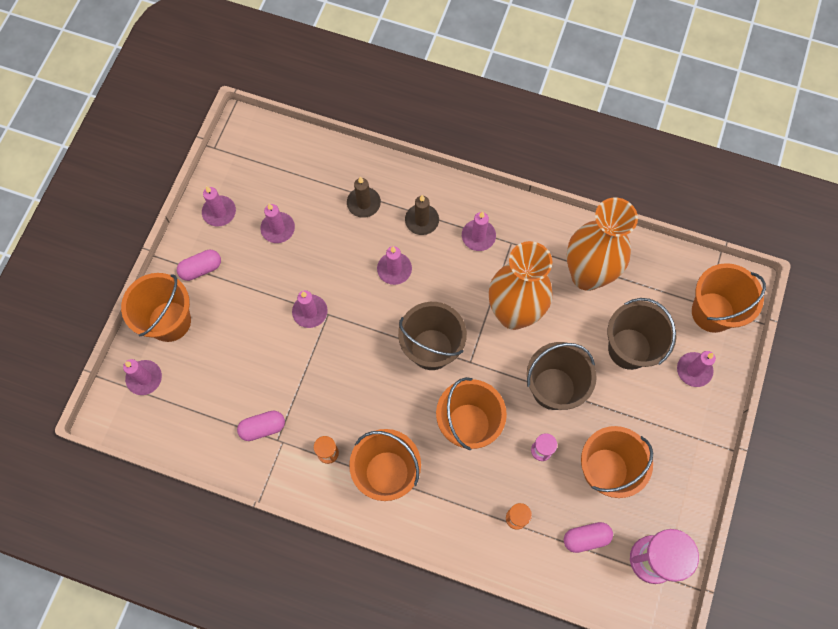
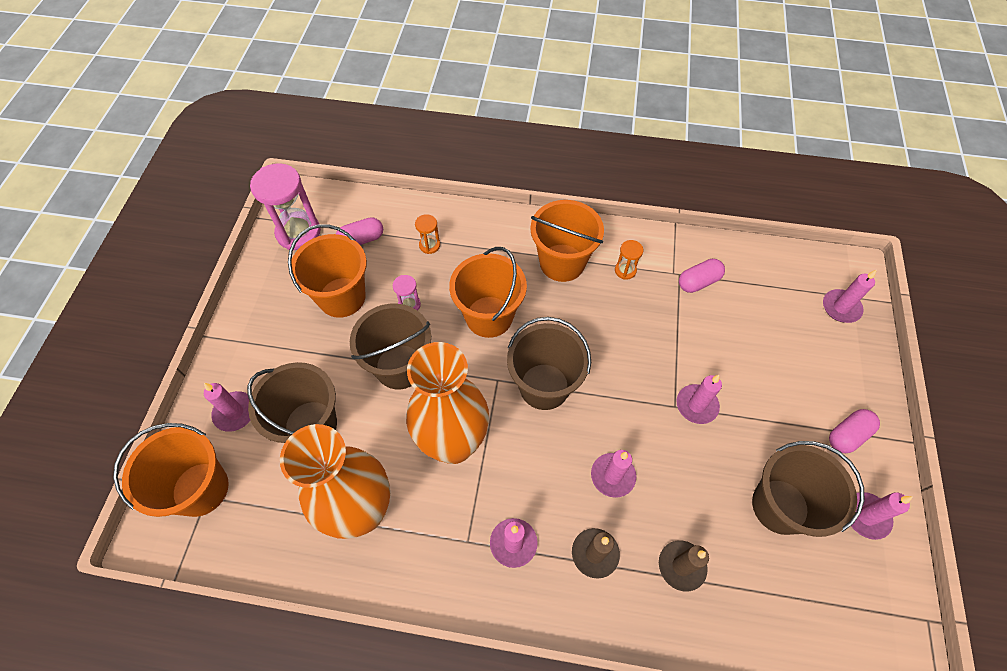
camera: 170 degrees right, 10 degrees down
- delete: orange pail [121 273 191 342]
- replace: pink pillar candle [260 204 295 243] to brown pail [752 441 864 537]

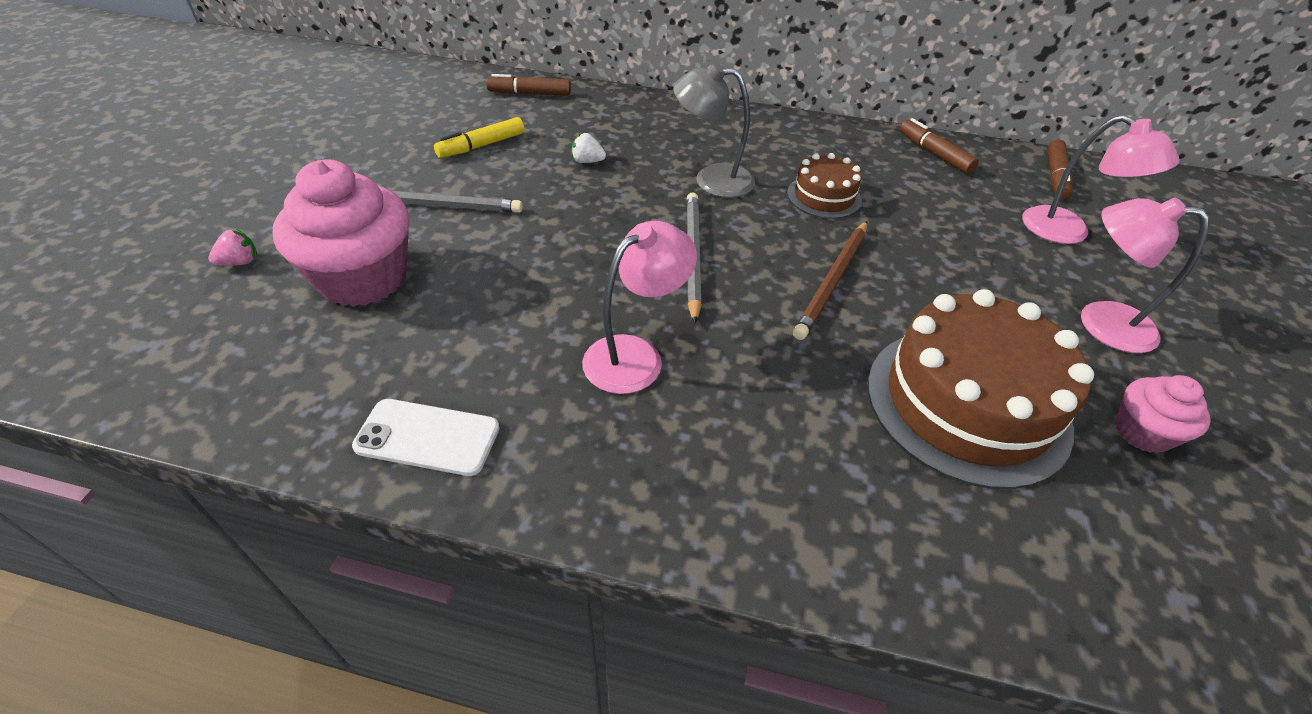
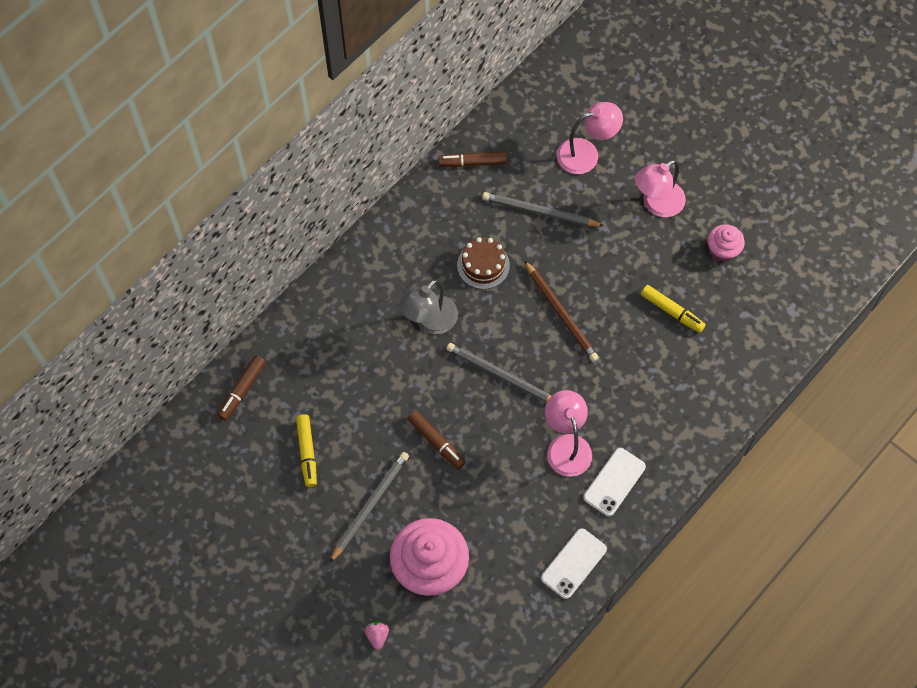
camera: 60 degrees left, 20 degrees up
- delete: pure white toy strawberry [571 133 606 163]
- insert: grey wooden pencil [482 192 604 227]
- insert: pure white smartphone [583 448 646 516]
- move: brown felt pen [1047 139 1073 199] to [408 411 465 469]
- replace: brown cake [868 289 1094 489] to golden felt pen [641 285 706 333]

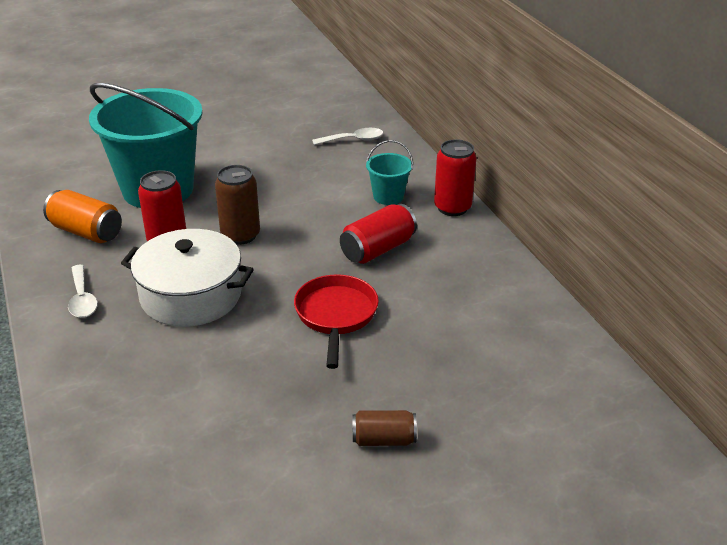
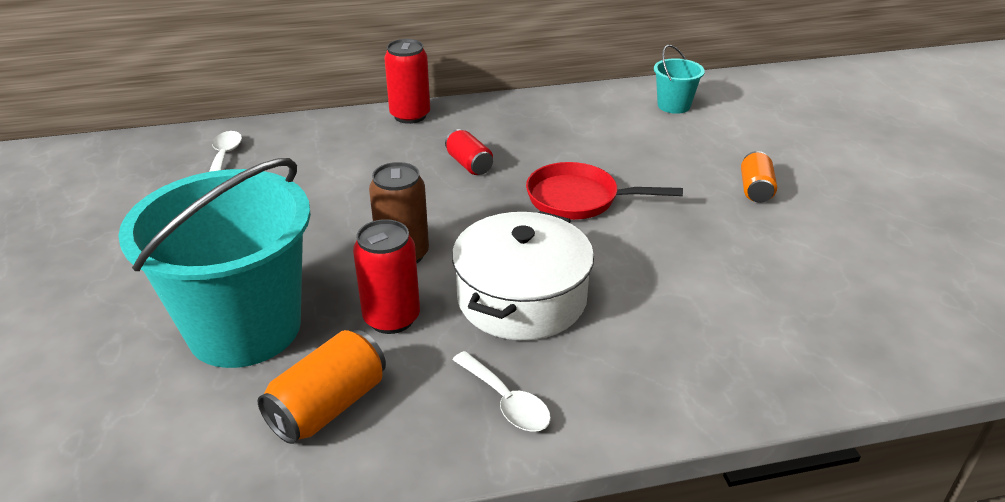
camera: 80 degrees left, 0 degrees up
- move: aqua pail [366 140 413 205] to [654 45 705 114]
- recolor: brown tin [353 410 417 446] to orange tin [741 151 777 203]
- rotate: pure white tablespoon [68 265 98 318] = [452 351 551 432] 60 degrees clockwise
- resize: crimson tin [340 204 417 264] = [445 129 493 175] x0.66

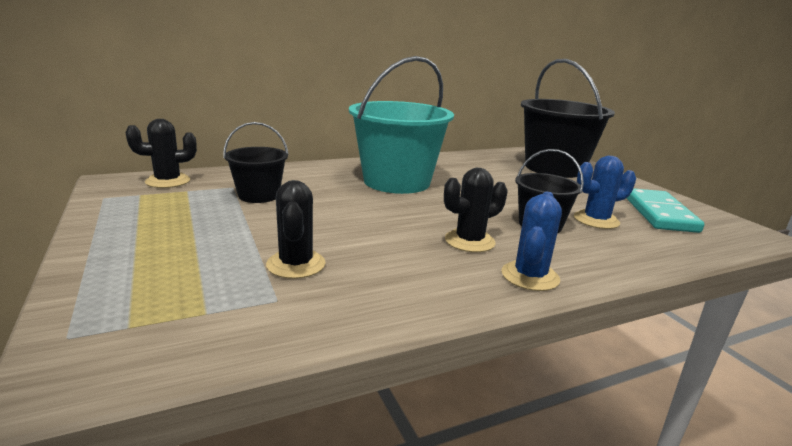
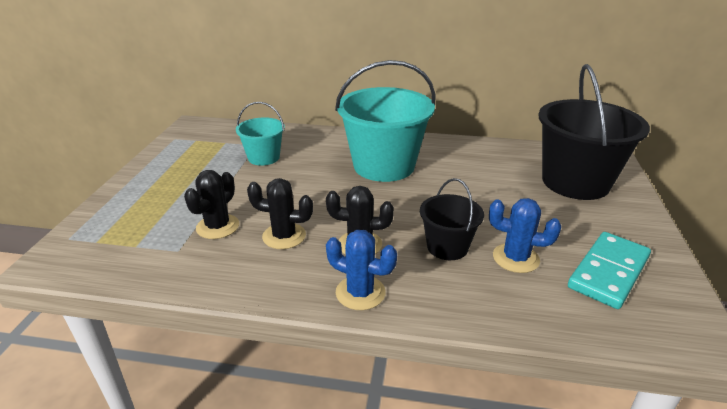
camera: 35 degrees right, 10 degrees up
- move: black cactus [125 119 197 188] to [247 178 313 249]
- recolor: black pail [223 122 289 203] to aqua pail [236 102 285 166]
- rotate: blue cactus [501 192 562 291] = [326 230 397 310] 60 degrees clockwise

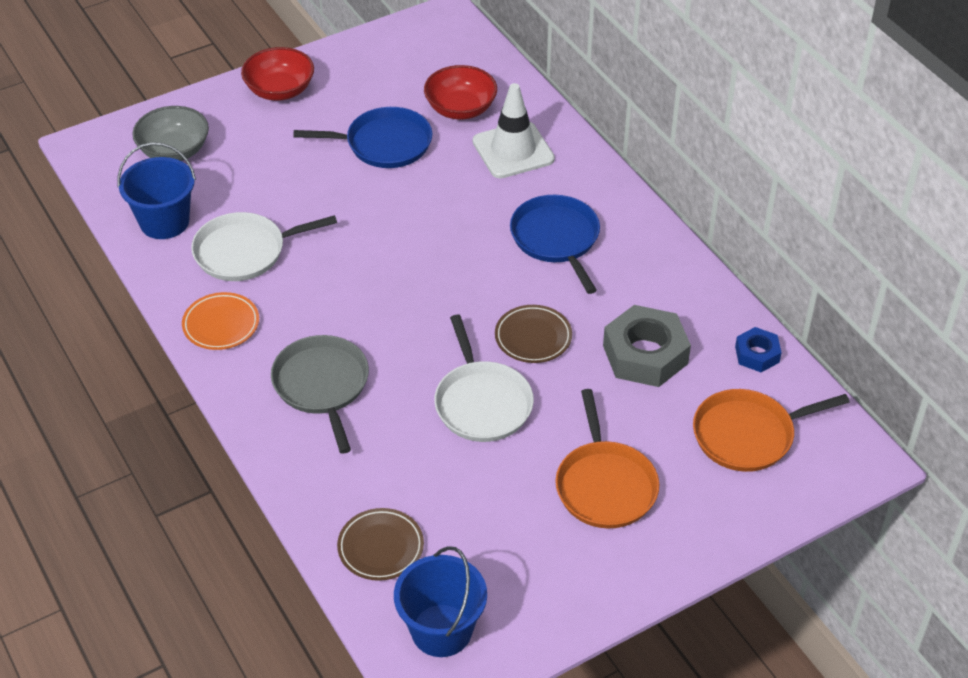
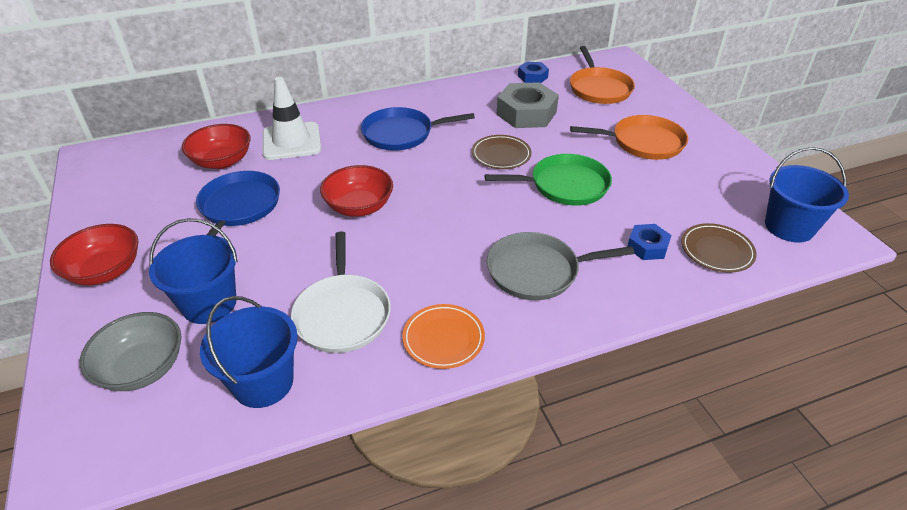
camera: 80 degrees left, 5 degrees down
- insert: blue pail [149 218 238 324]
- insert: crimson bowl [320 165 393 217]
- insert: blue hex nut [627 224 671 260]
- recolor: pure white skillet [434 315 534 442] to emerald skillet [485 154 612 206]

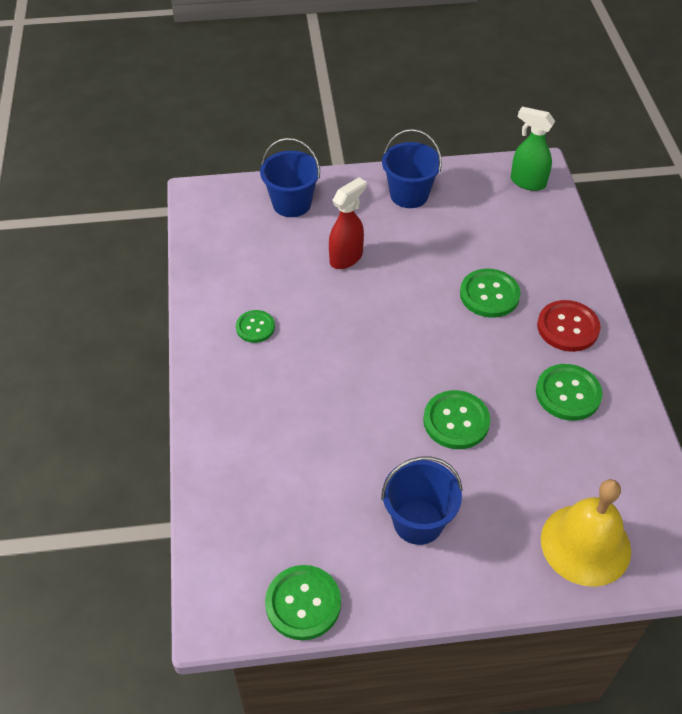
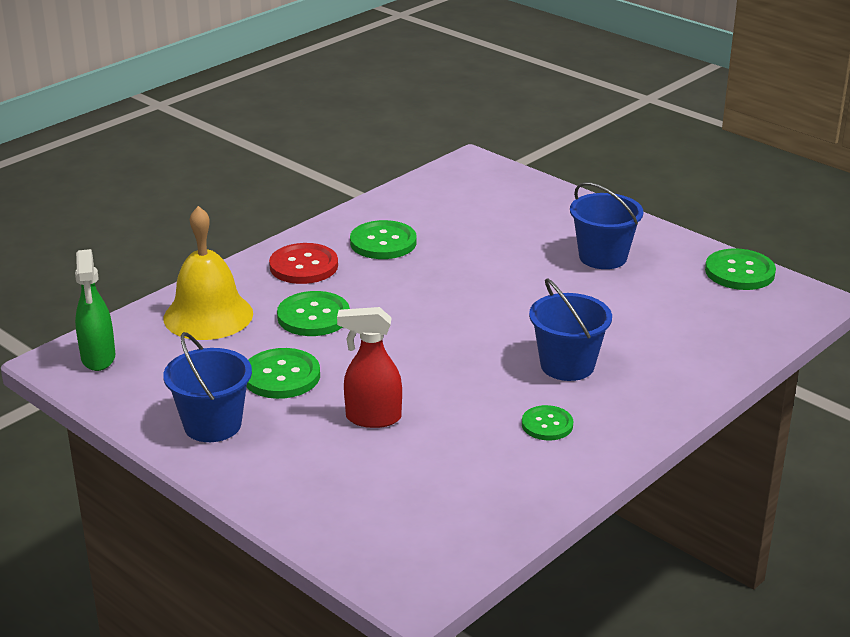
camera: 130 degrees left, 20 degrees down
- move: blue pail [260 138 320 217] to [529 278 612 381]
- move: emerald shirt button [423 390 490 449] to [247 348 320 399]
- move: golden school bell [541 479 631 587] to [163 206 253 340]

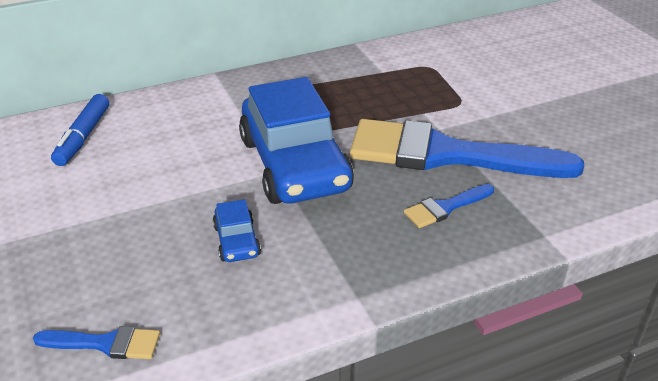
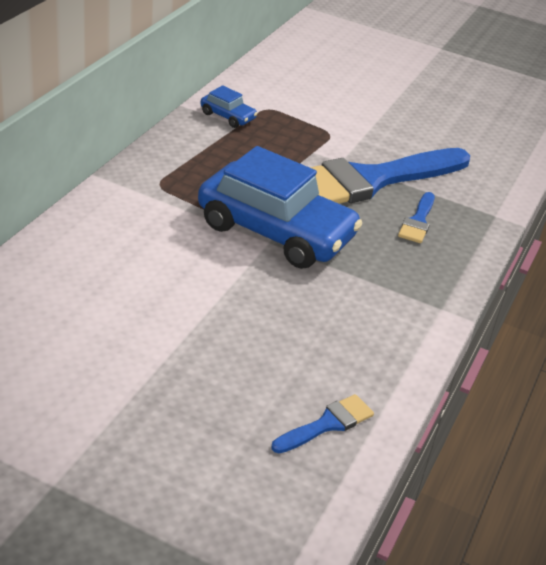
camera: 45 degrees left, 0 degrees up
- delete: blue felt pen [51 94 109 166]
- move: blue automobile [213 199 261 262] to [200 85 257 128]

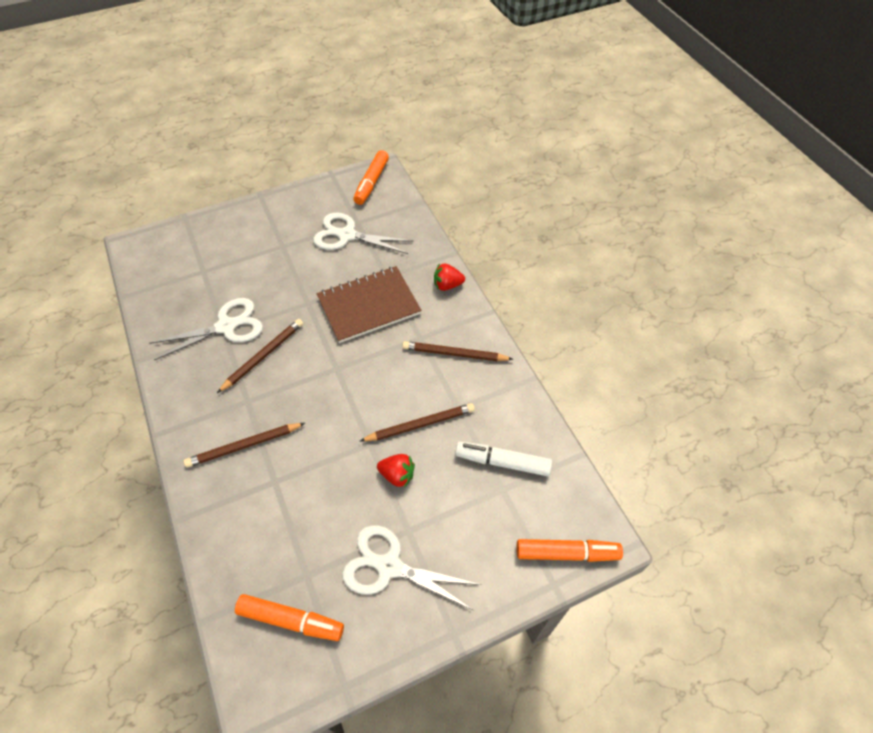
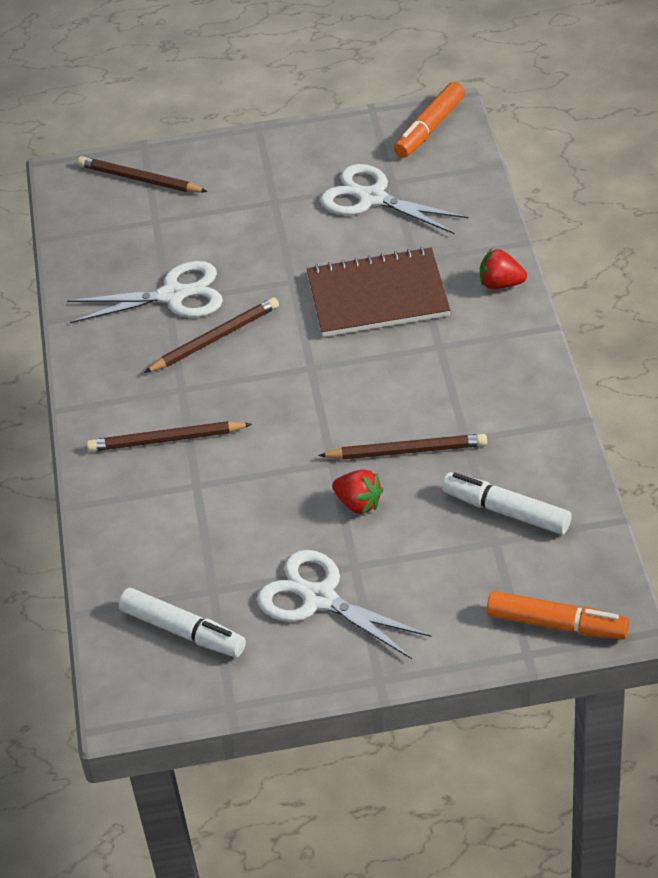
camera: 20 degrees right, 10 degrees down
- move: brown wooden pencil [402 341 513 361] to [77 156 208 193]
- recolor: orange felt pen [235 594 344 641] to pure white felt pen [119 588 246 657]

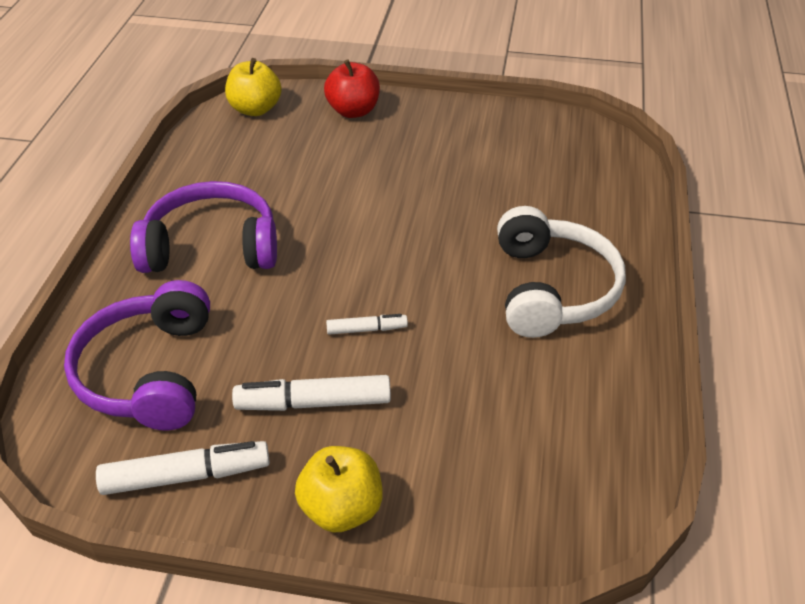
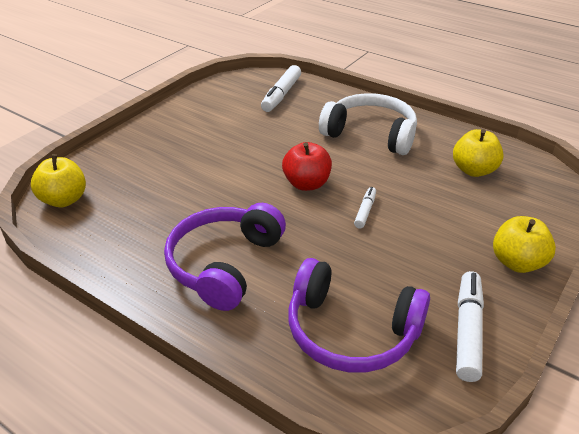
camera: 65 degrees left, 5 degrees down
- insert: golden apple fruit [453 129 504 177]
- move: pure white felt pen [232 375 391 411] to [261 65 301 112]
- move: crimson apple fruit [324 59 380 118] to [282 142 332 191]

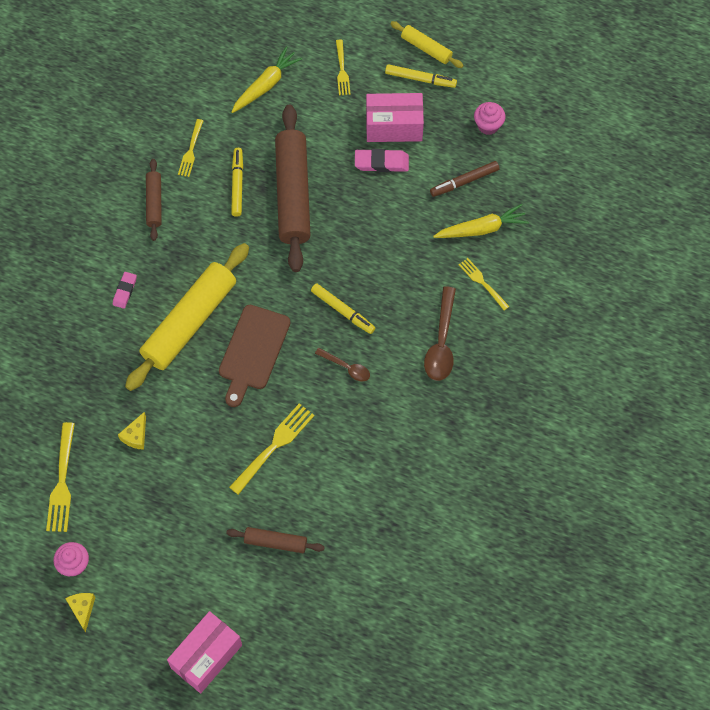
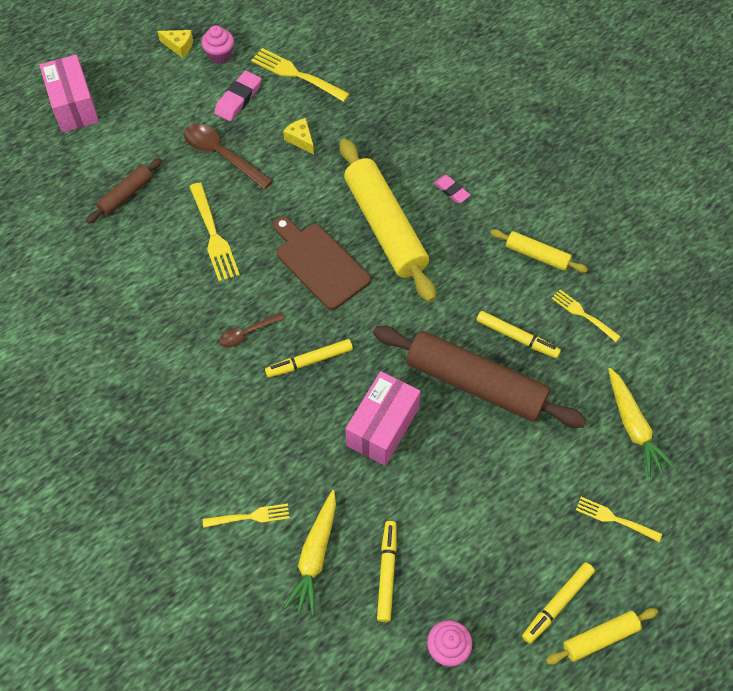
camera: 120 degrees right, 5 degrees down
- move: pink eraser [355 149 409 172] to [214 71 261 121]
- move: pink package [366 93 424 142] to [346 371 421 466]
- move: brown tablespoon [424 286 456 381] to [184 124 273 189]
- recolor: brown dough roller [146 159 162 241] to golden dough roller [490 229 588 273]
- recolor: brown felt pen [430 161 499 197] to golden felt pen [377 521 397 622]

